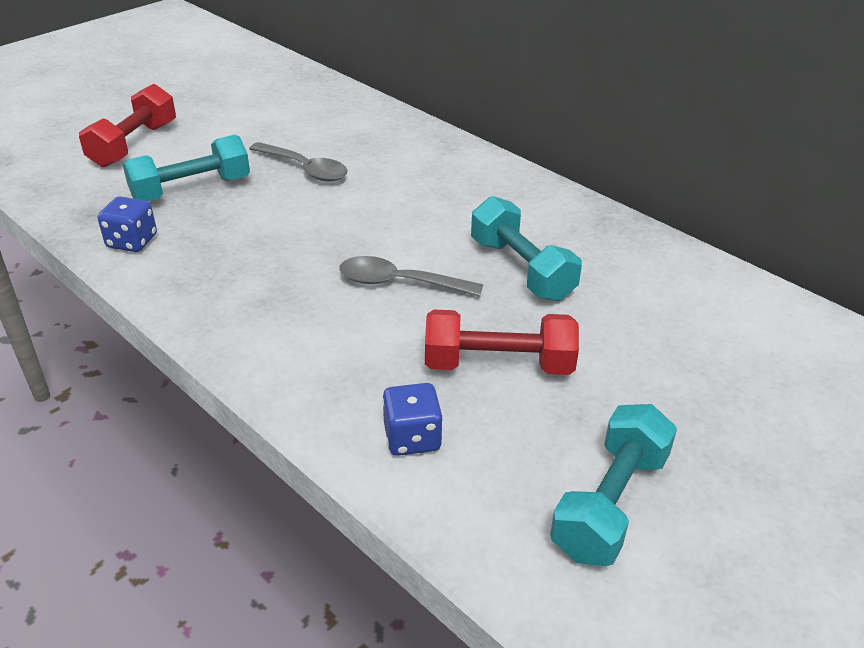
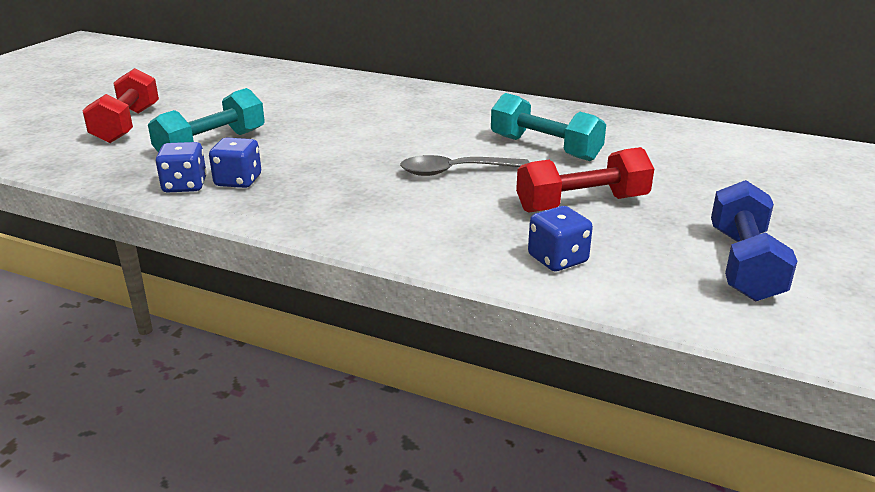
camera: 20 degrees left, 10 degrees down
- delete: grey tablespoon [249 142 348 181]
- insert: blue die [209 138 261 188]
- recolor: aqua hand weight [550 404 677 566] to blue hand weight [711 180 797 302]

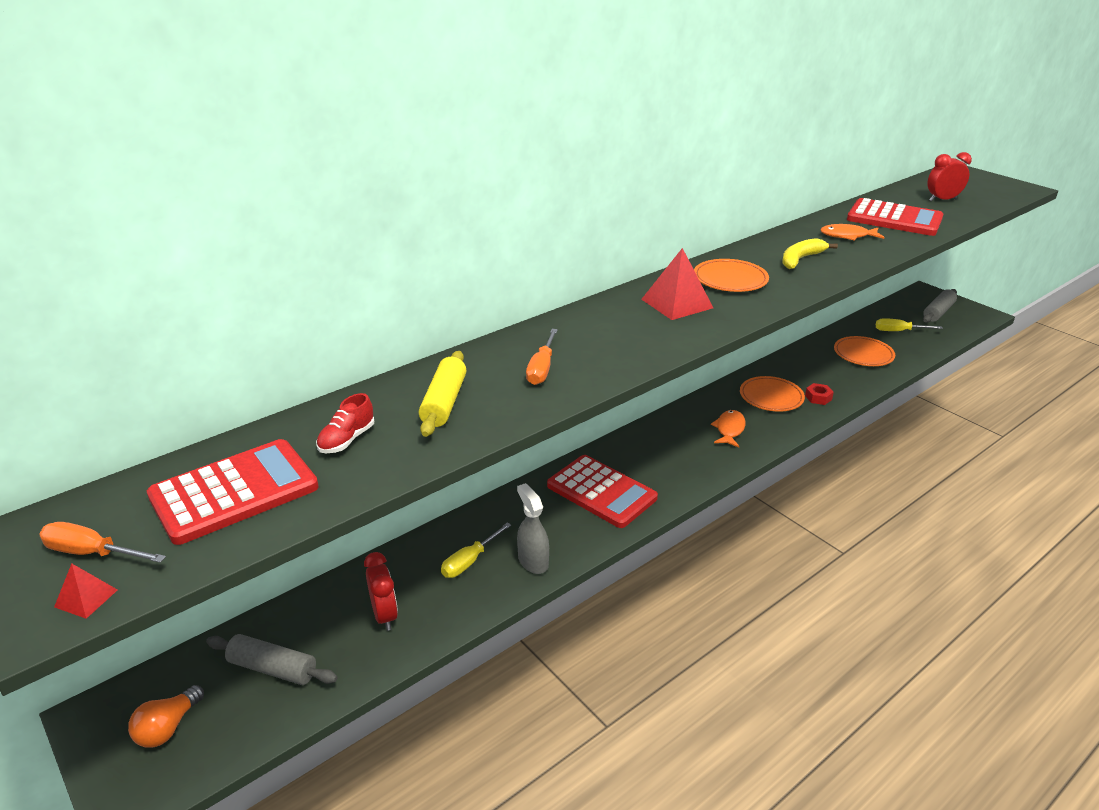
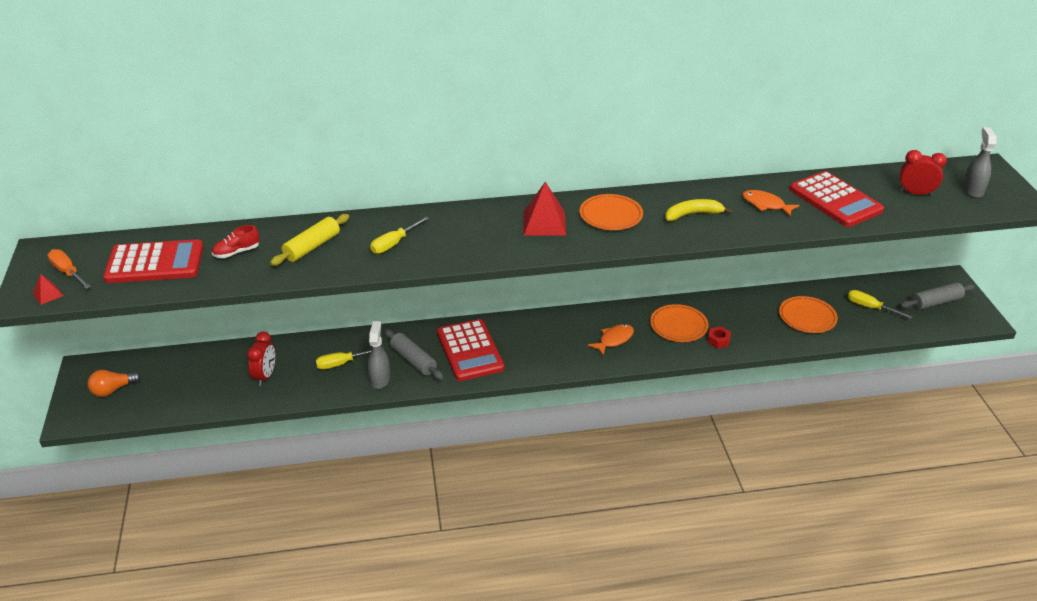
camera: 30 degrees right, 5 degrees up
- insert: grey spray bottle [963 127 997 198]
- move: grey dough roller [206 634 337 685] to [384 329 444 380]
- recolor: orange flat screwdriver [526 329 558 385] to golden flat screwdriver [370 216 429 254]

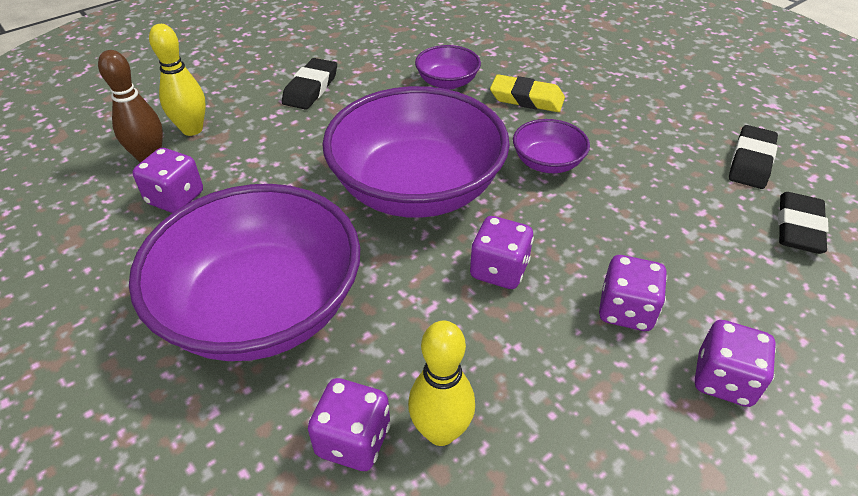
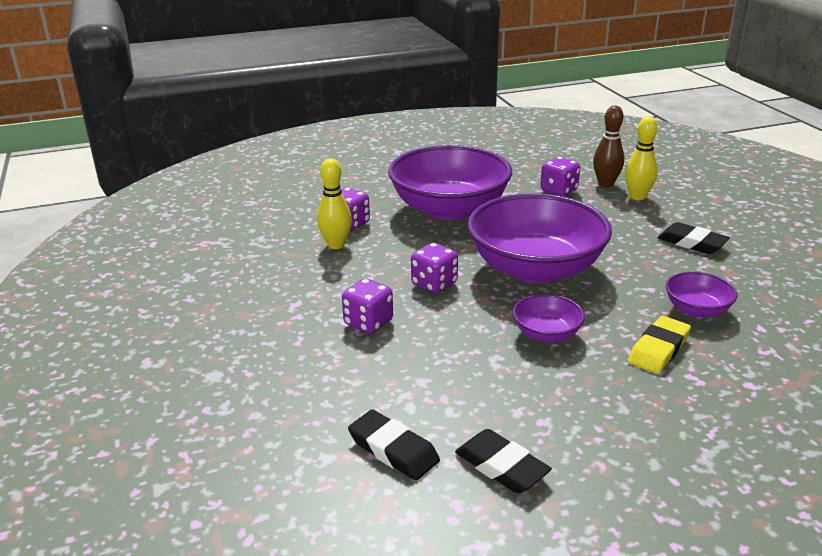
camera: 110 degrees right, 15 degrees down
- delete: royal purple die [695 320 776 407]

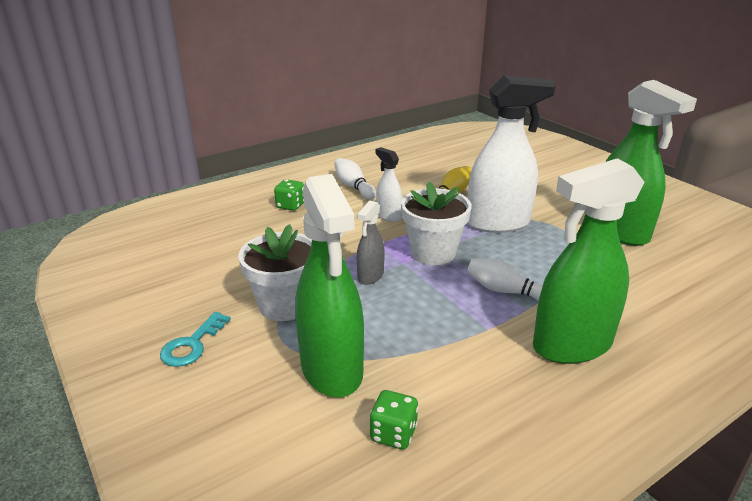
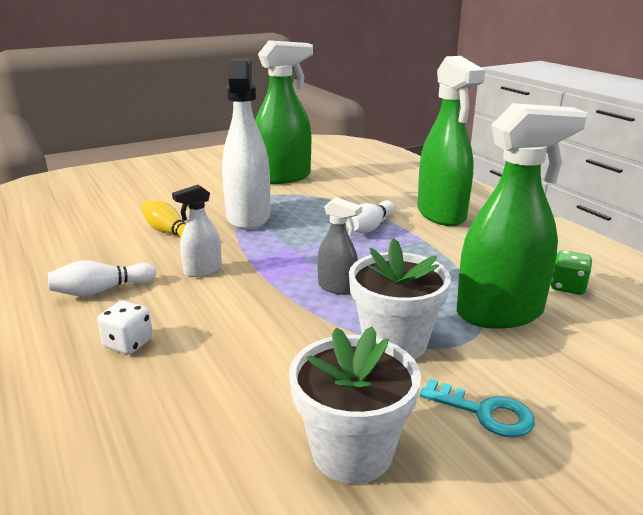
camera: 85 degrees left, 5 degrees down
- move: pure white flower pot [401 182 472 265] to [289 326 421 484]
- recolor: emerald die [274 179 304 211] to pure white die [97 301 153 354]

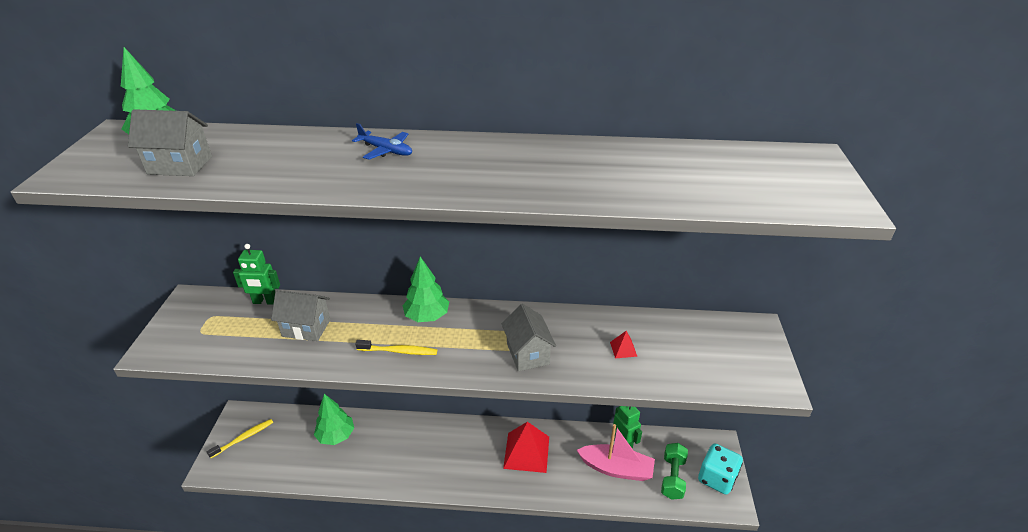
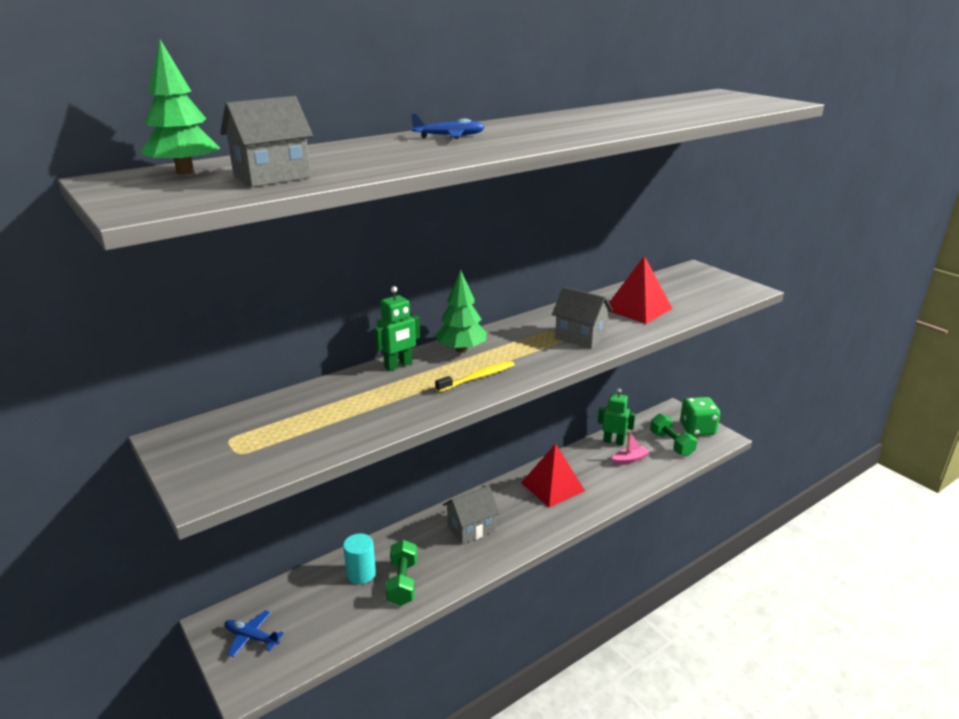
camera: 40 degrees left, 10 degrees down
- insert: emerald hand weight [386 540 417 606]
- move: emerald robot [233 244 280 305] to [374 286 421 371]
- move: grey cottage [271 290 330 341] to [443 486 500 544]
- replace: golden tooth brush [207 419 273 458] to blue aeroplane [224 610 284 657]
- replace: emerald fir tree [314 394 354 445] to aqua cylinder [343 533 376 584]
- recolor: aqua die [698 444 743 495] to emerald die [680 397 720 436]
- resize: pink sailboat [577 424 655 481] = [612 431 650 465] x0.54
- resize: crimson pyramid shape [610 331 638 358] = [609 256 673 324] x2.30

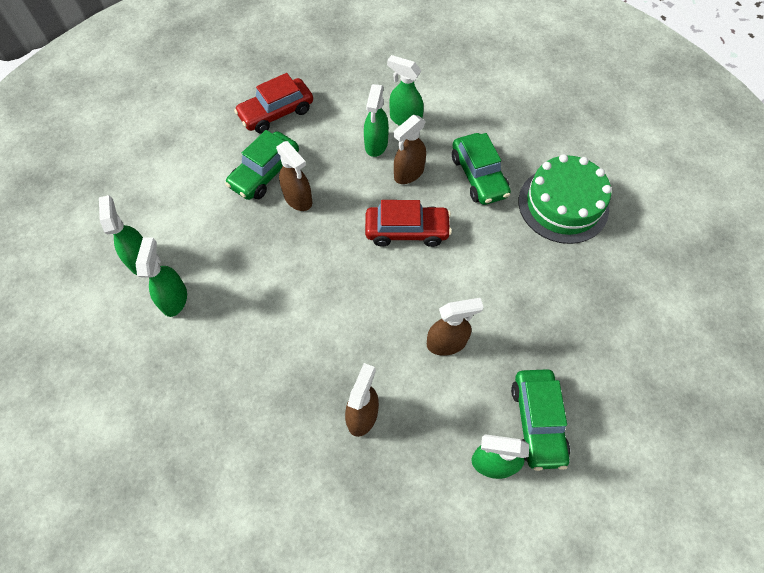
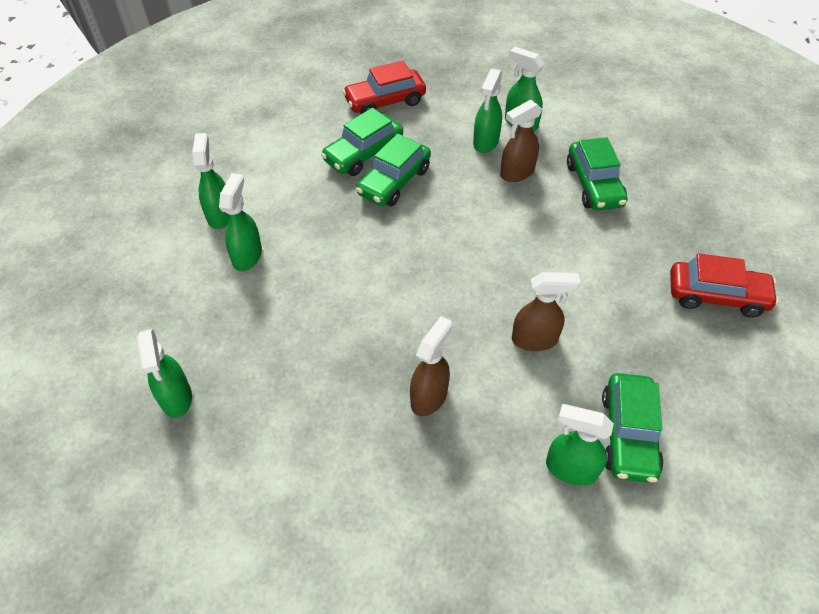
camera: 10 degrees right, 10 degrees down
- delete: emerald cake [519 154 612 244]
- insert: emerald spray bottle [137 329 192 418]
- move: crimson automobile [365 200 452 247] to [670 253 779 318]
- replace: brown spray bottle [276 141 312 211] to emerald automobile [356 133 431 207]

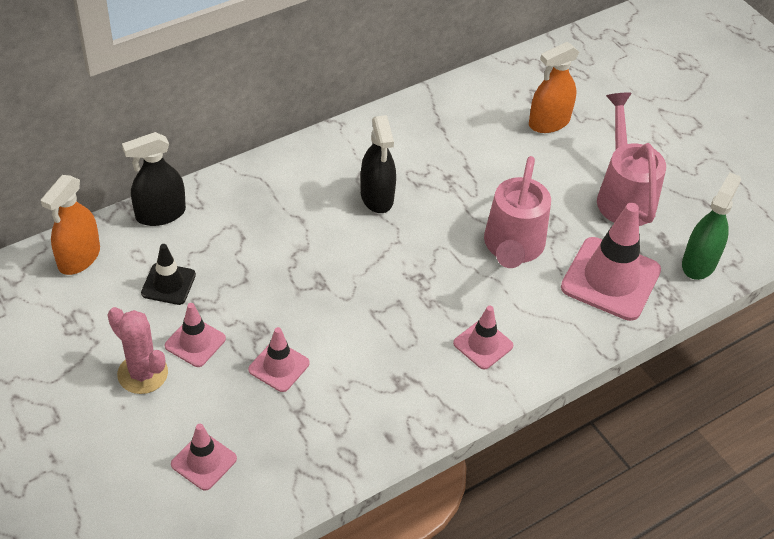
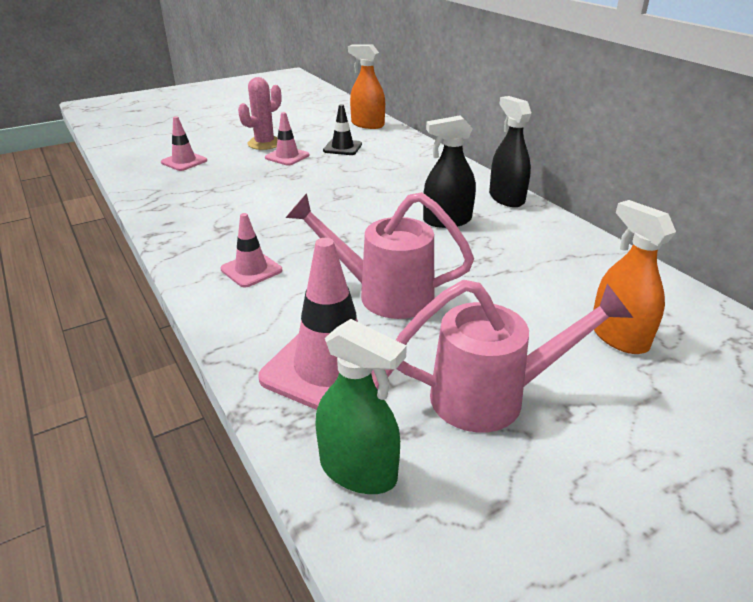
camera: 95 degrees right, 15 degrees down
- delete: pink traffic cone [248 327 310 392]
- move: black spray bottle [122 132 186 226] to [489 96 532 207]

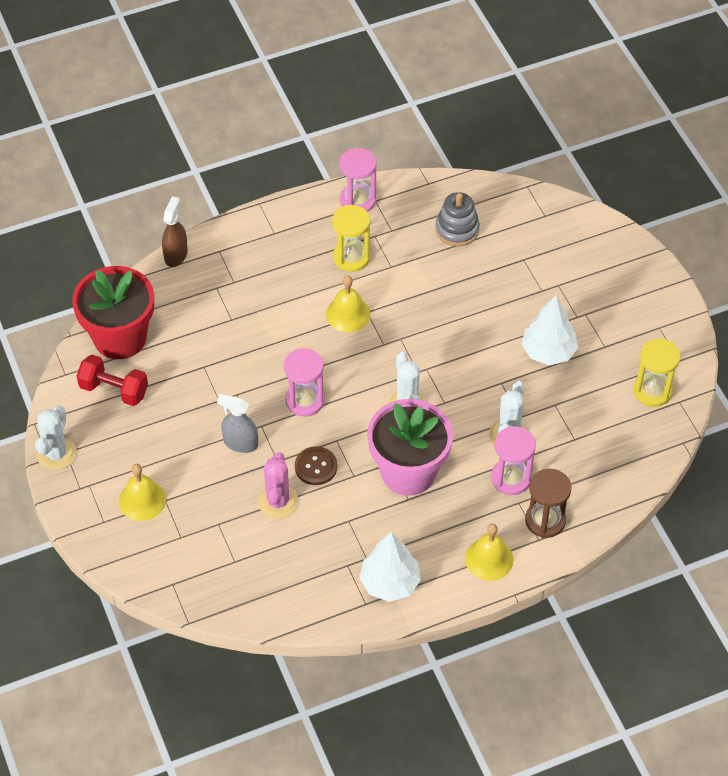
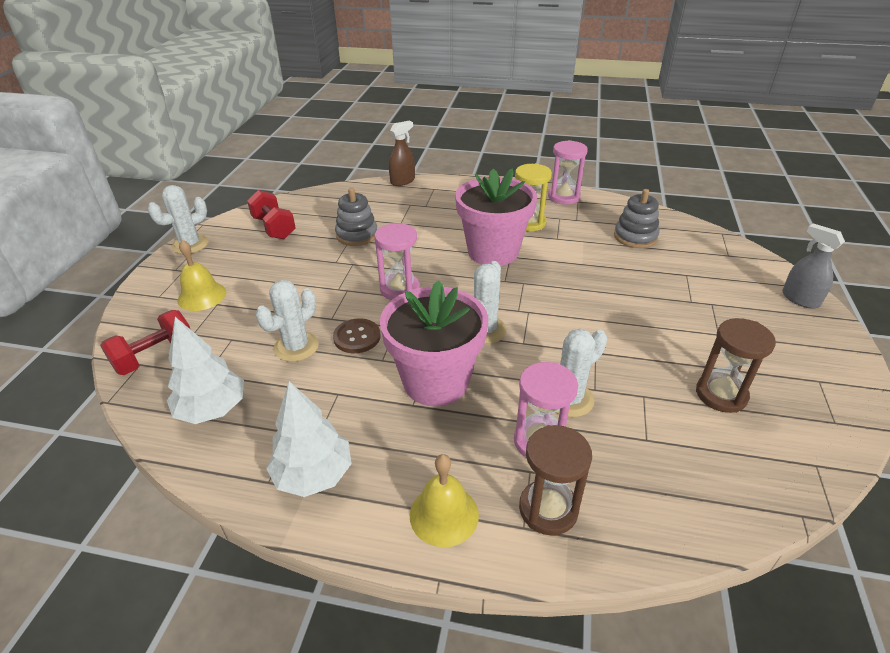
camera: 35 degrees right, 15 degrees down
- delete: crimson flower pot [72 266 154 359]
- delete: golden hourglass [633 339 681 407]
- insert: crimson hand weight [100 310 190 375]
- insert: grey ring stacker [335 188 377 246]
- insert: brown hourglass [696 318 776 413]
- move: grey spray bottle [217 394 258 453] to [782 223 845 309]
- move: pure white fir tree [521 295 578 365] to [167 317 244 424]
- replace: golden school bell [326 275 370 332] to pink flower pot [455 168 537 266]
- recolor: pink cactus [258 452 298 519] to pure white cactus [256 280 319 362]

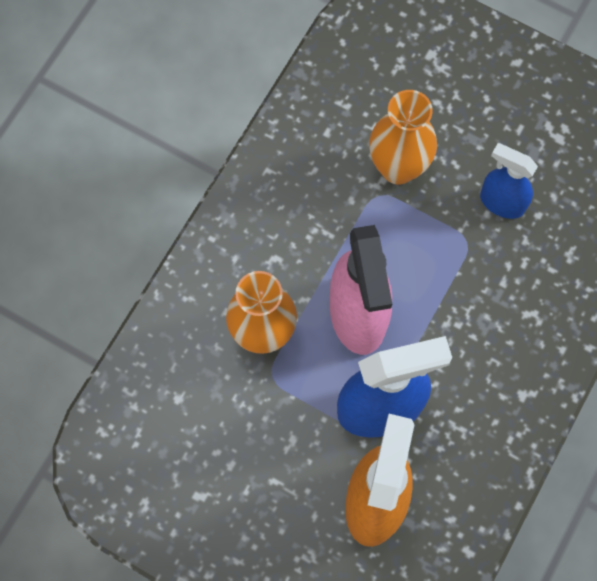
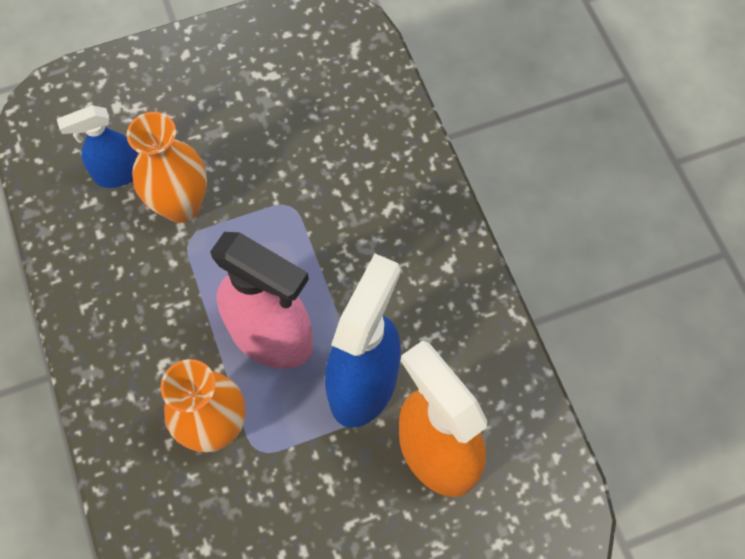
camera: 50 degrees left, 5 degrees down
- move: blue spray bottle [480 143 538 219] to [57 105 138 188]

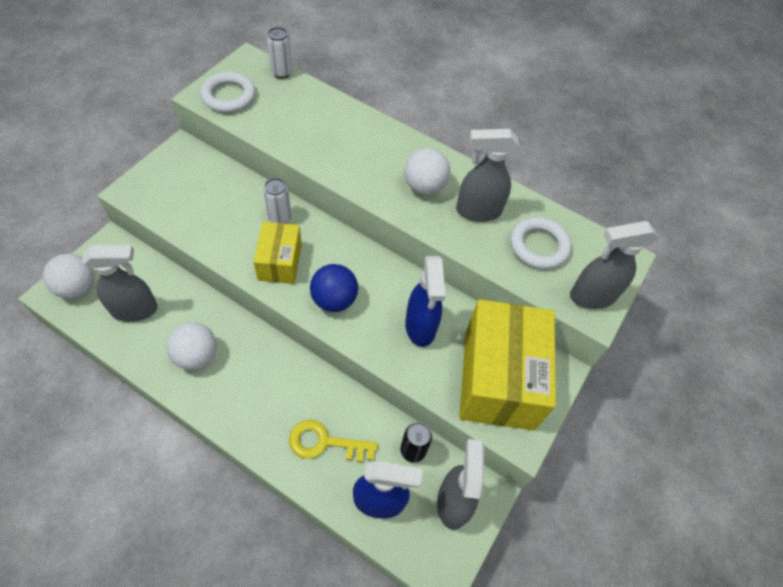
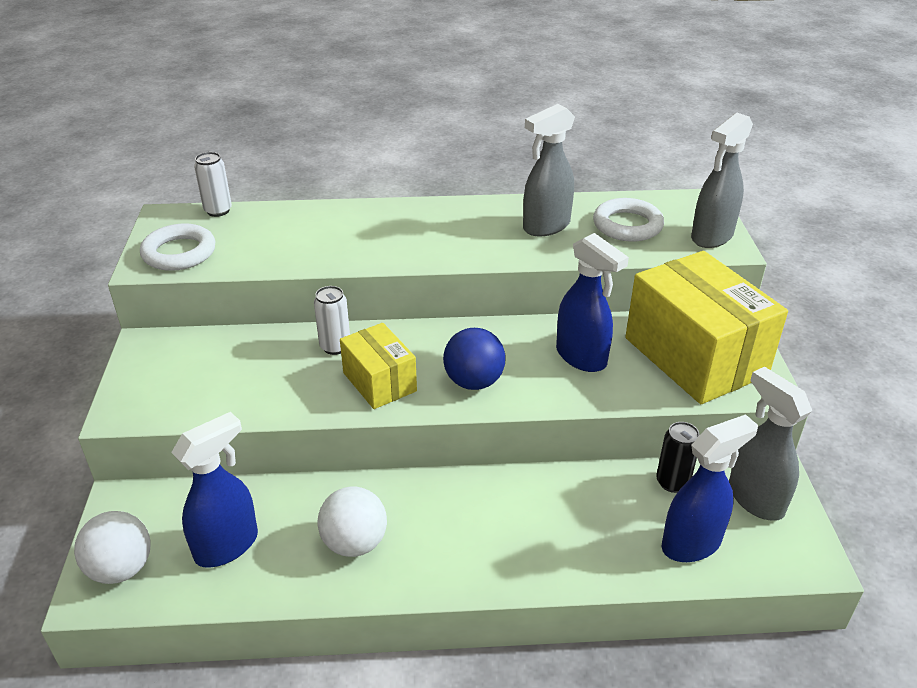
camera: 30 degrees left, 20 degrees down
- delete: golden door key [289 420 378 462]
- delete: pure white ball [404 148 451 195]
- recolor: grey spray bottle [82 245 158 322] to blue spray bottle [171 412 258 567]

